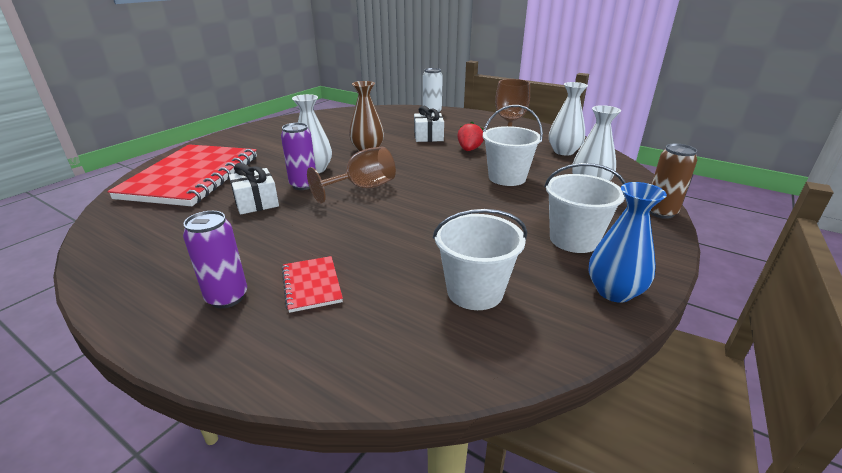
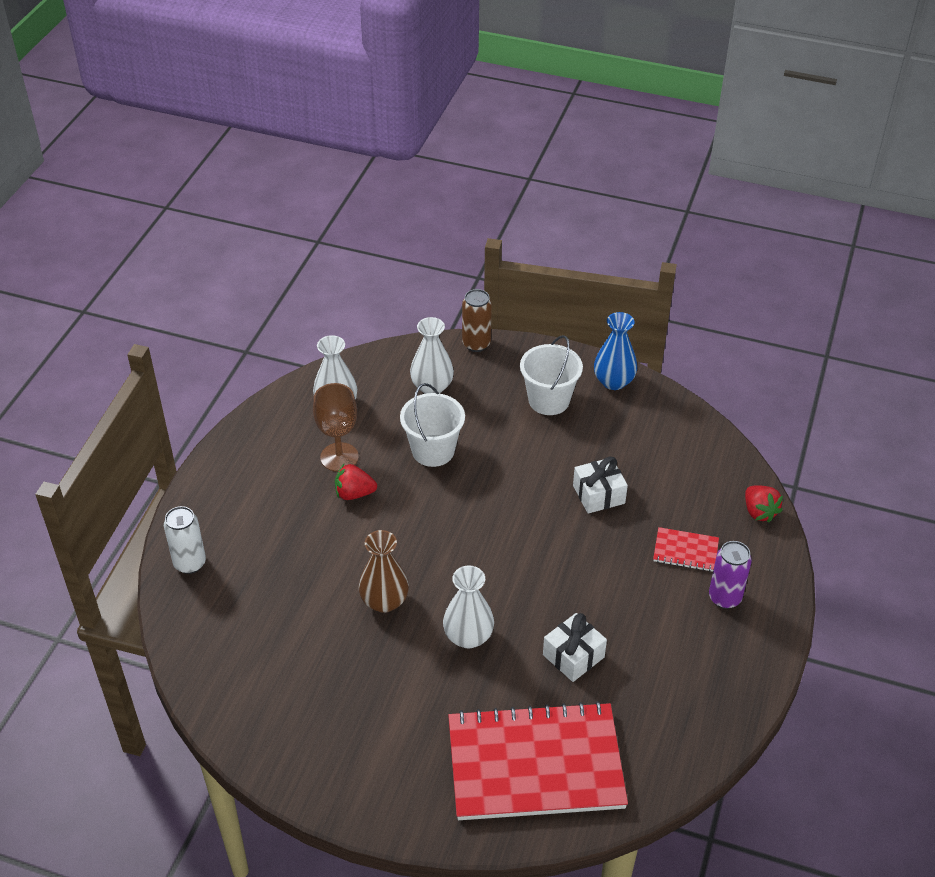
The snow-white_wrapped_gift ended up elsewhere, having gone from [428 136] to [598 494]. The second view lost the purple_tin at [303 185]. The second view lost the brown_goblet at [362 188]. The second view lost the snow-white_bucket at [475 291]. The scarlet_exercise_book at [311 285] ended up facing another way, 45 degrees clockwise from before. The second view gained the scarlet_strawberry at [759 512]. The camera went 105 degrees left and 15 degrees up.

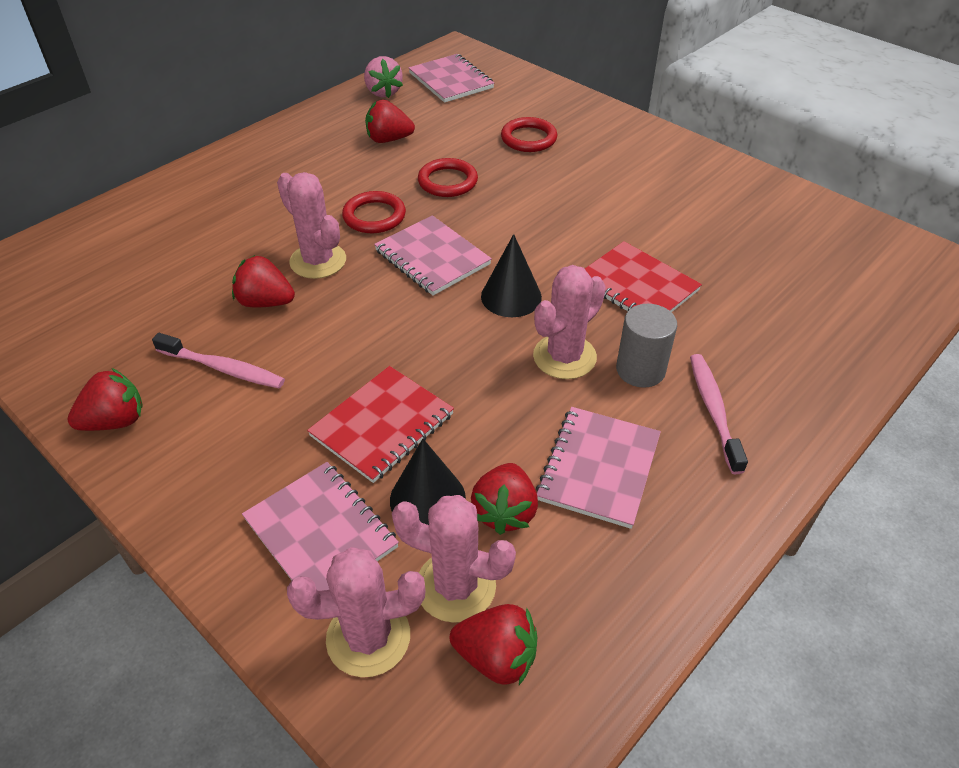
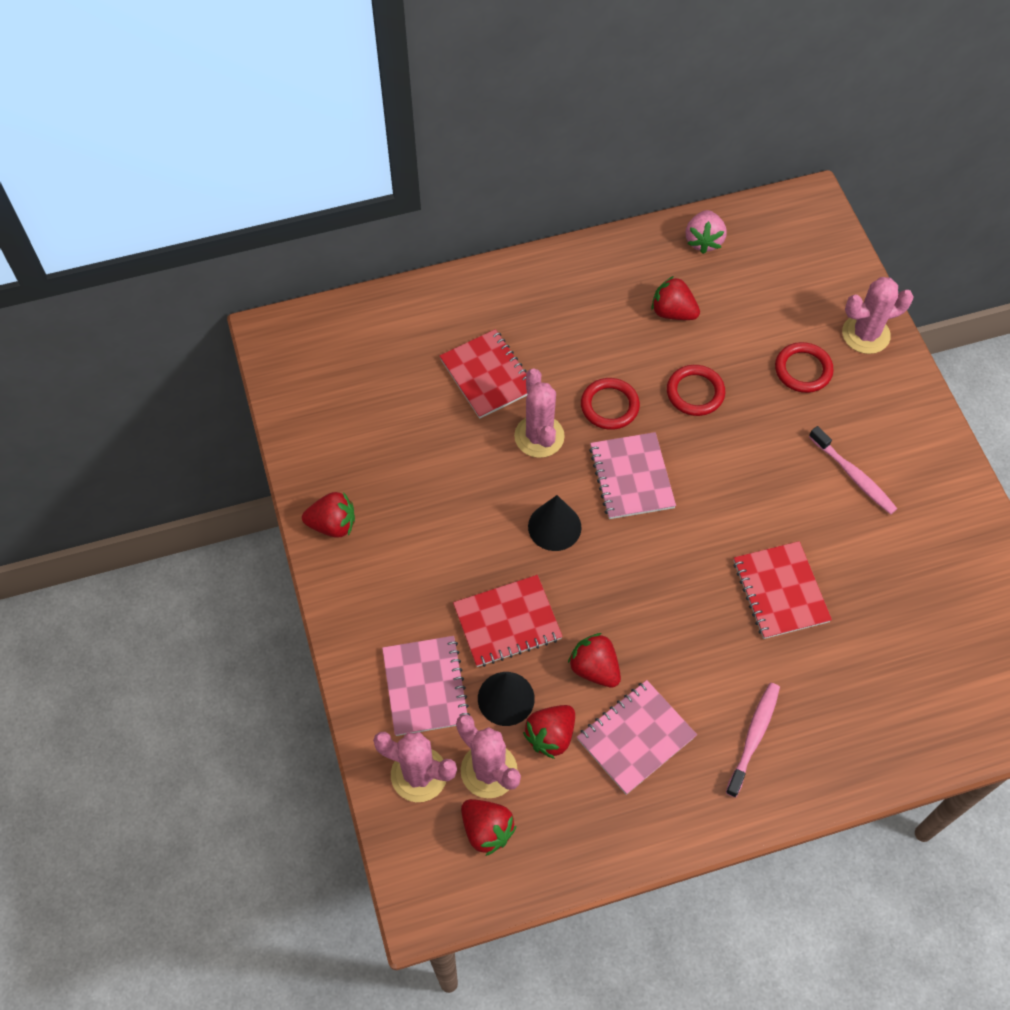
The second view lost the rosy_exercise_book at [451 81]. The ebony_solid_cone ended up elsewhere, having gone from [511 296] to [554 527]. The scarlet_strawberry ended up elsewhere, having gone from [265 302] to [594 668]. The rosy_prickly_plant ended up elsewhere, having gone from [564 357] to [865 334]. The second view lost the ash-grey_cylinder_shape at [640 370]. The rosy_dental_brush ended up elsewhere, having gone from [223 368] to [853 476]. The second view gained the scarlet_exercise_book at [487 375]. The camera went 30 degrees right and 15 degrees up.

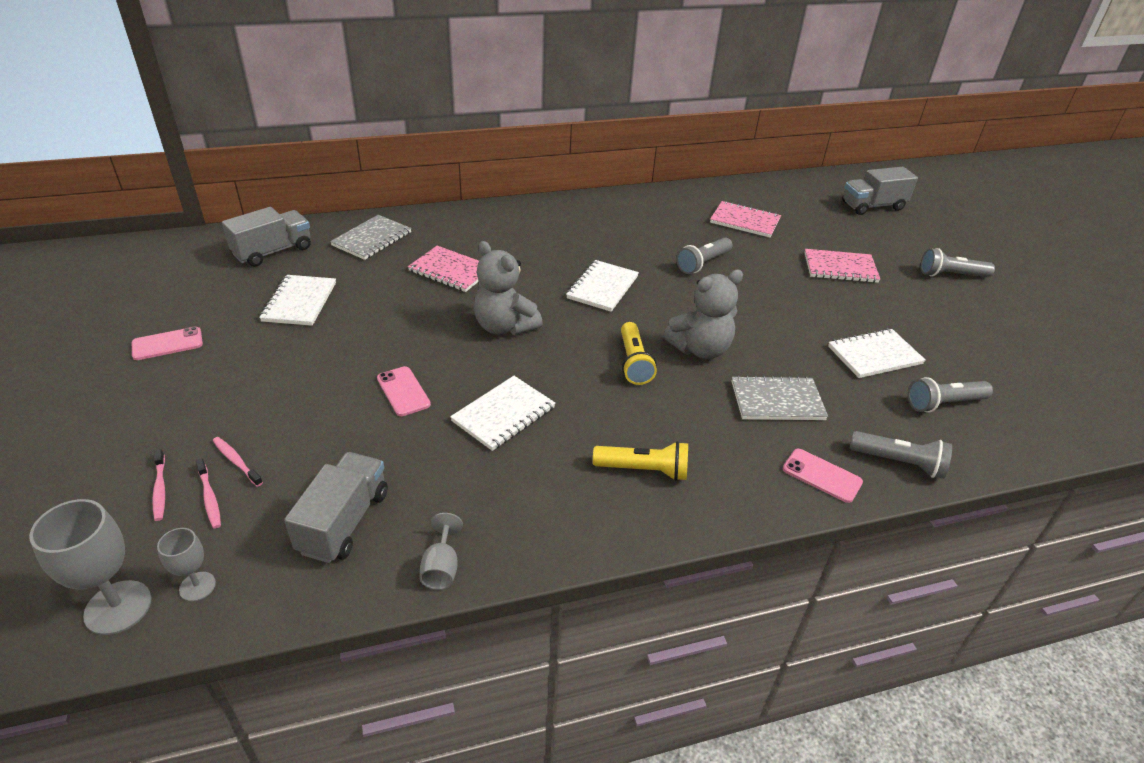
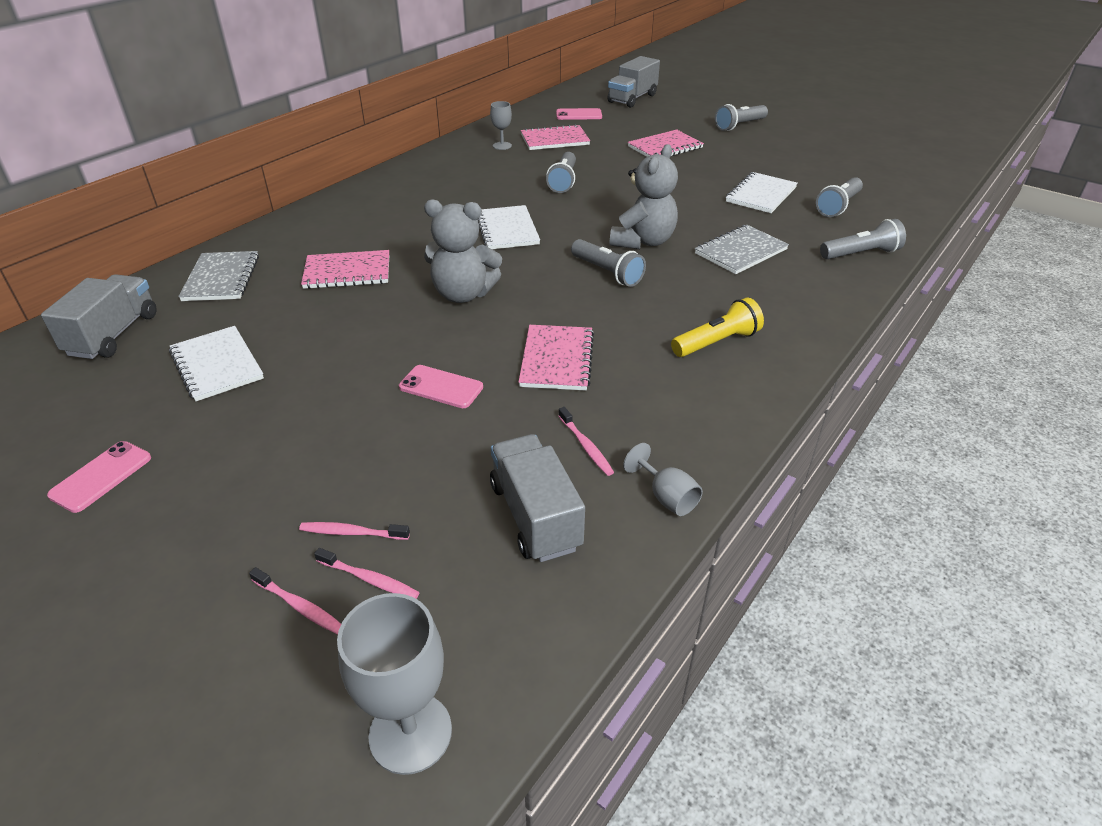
What was the golden_pocket_torch at [633 362] turned into the ash-grey_pocket_torch at [607 273]. What was the snow-white_exercise_book at [504 414] turned into the rosy_exercise_book at [557 359]. The rosy_smartphone ended up elsewhere, having gone from [822 476] to [579 115]. The ash-grey_goblet ended up elsewhere, having gone from [197 586] to [502 146]. The second view gained the rosy_dental_brush at [586 446]. The camera went 35 degrees left and 0 degrees up.

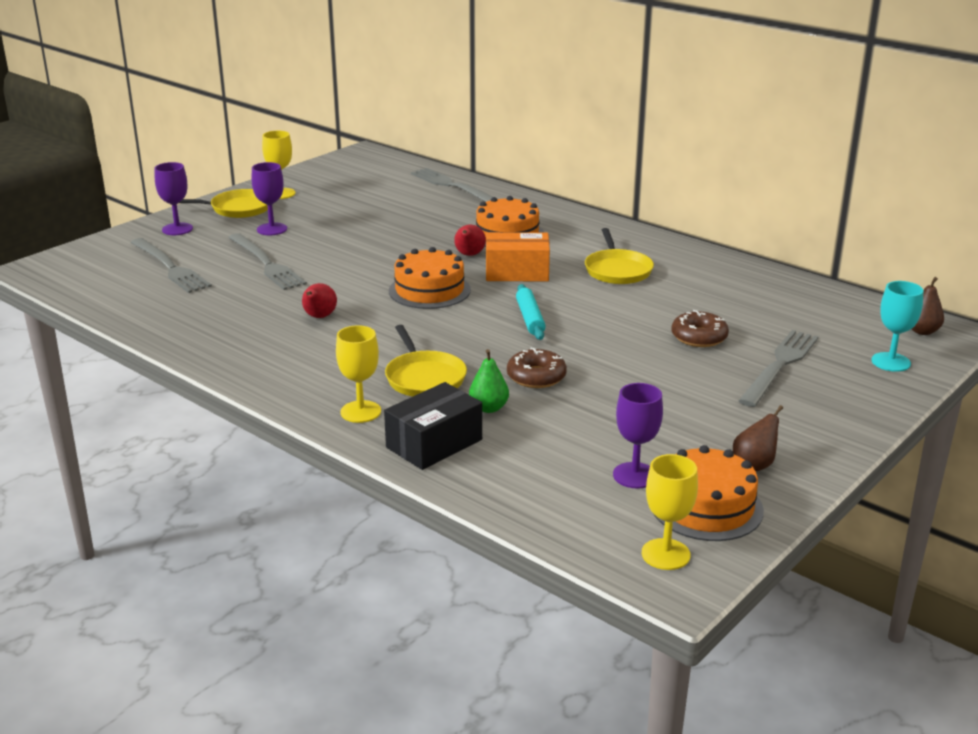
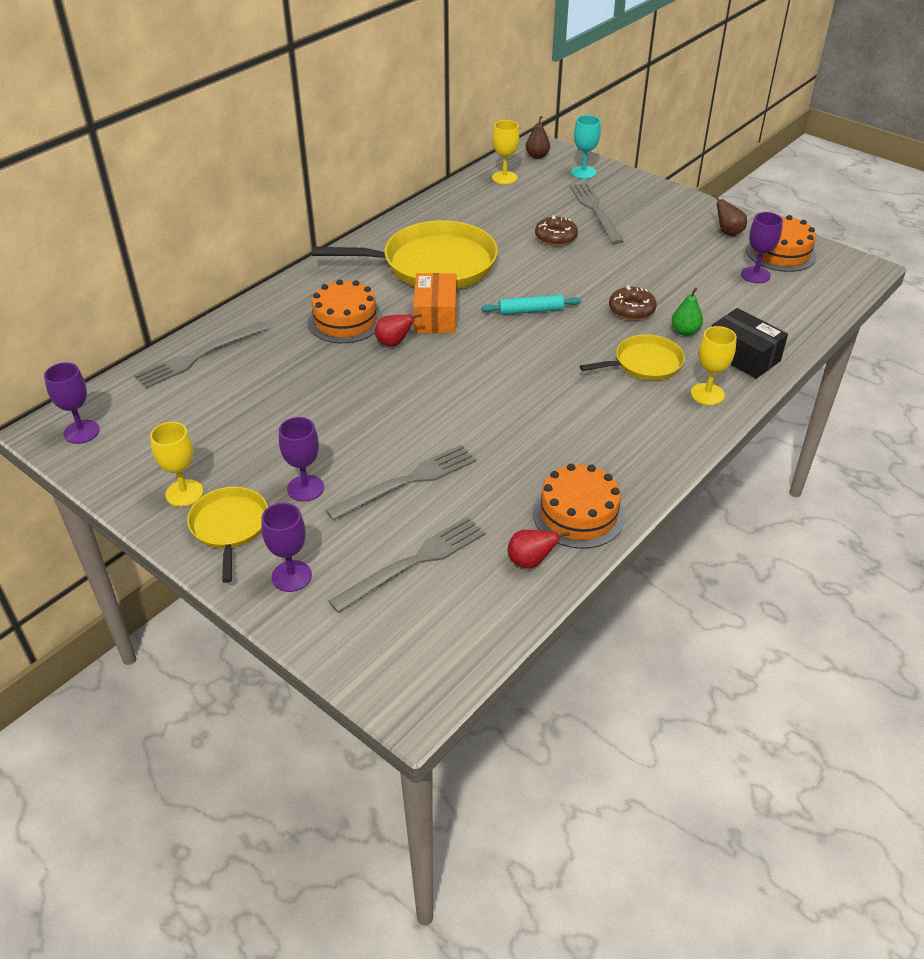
The size of the golden_frying_pan at [617 270] changed by a factor of 1.87. The orange-coloured_cake ended up elsewhere, having gone from [429 290] to [578 514]. The scarlet_pear ended up elsewhere, having gone from [319 317] to [530 561]. The ash-grey_table_fork at [780 365] ended up facing another way, 45 degrees clockwise from before. The golden_goblet ended up elsewhere, having gone from [665 554] to [504 178]. The second view gained the purple_goblet at [81 432]. The camera went 90 degrees left and 15 degrees up.

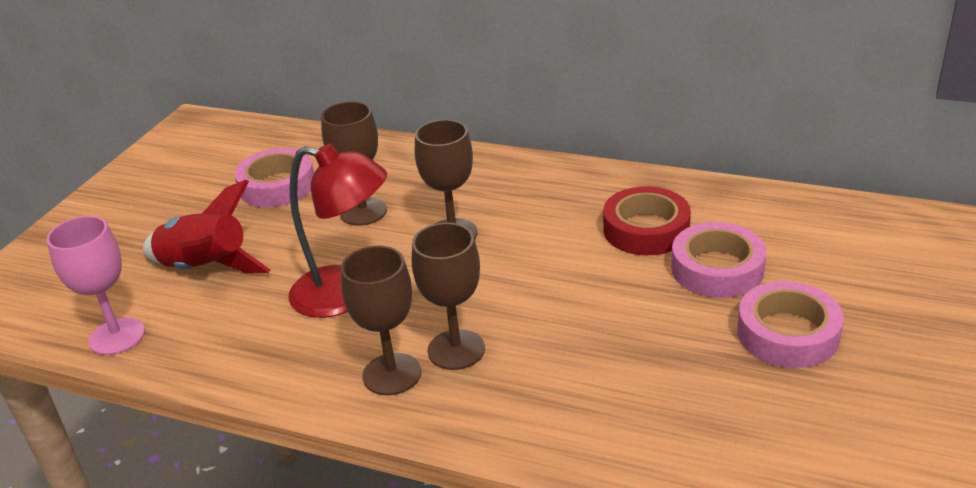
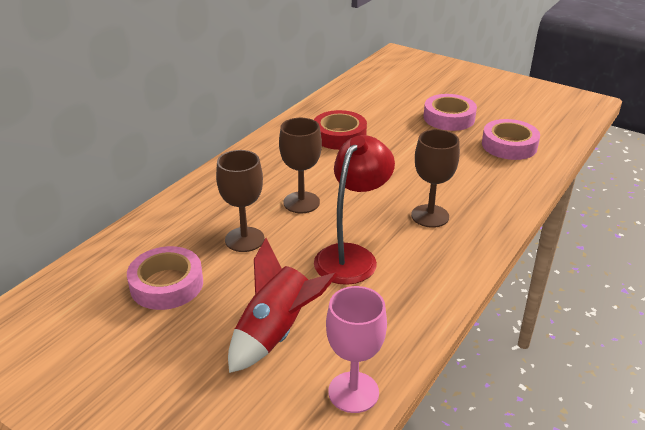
The rosy_tape ended up elsewhere, having gone from [717 269] to [509 145]. The second view lost the brown_goblet at [392 374]. The camera went 80 degrees left and 0 degrees up.

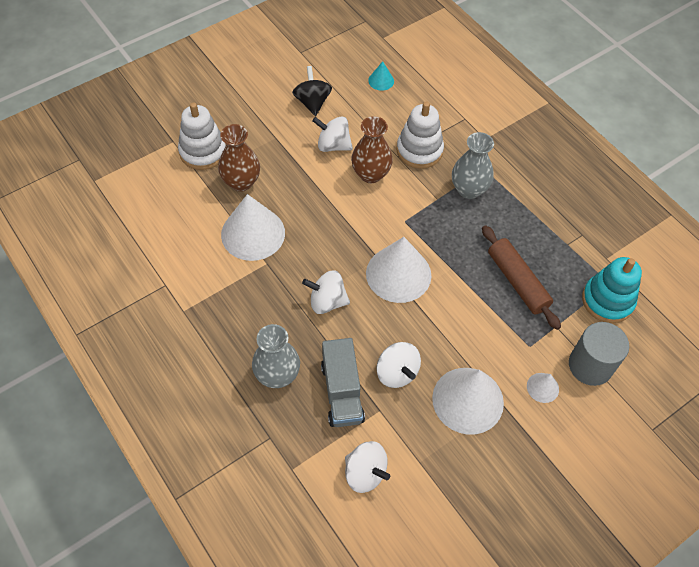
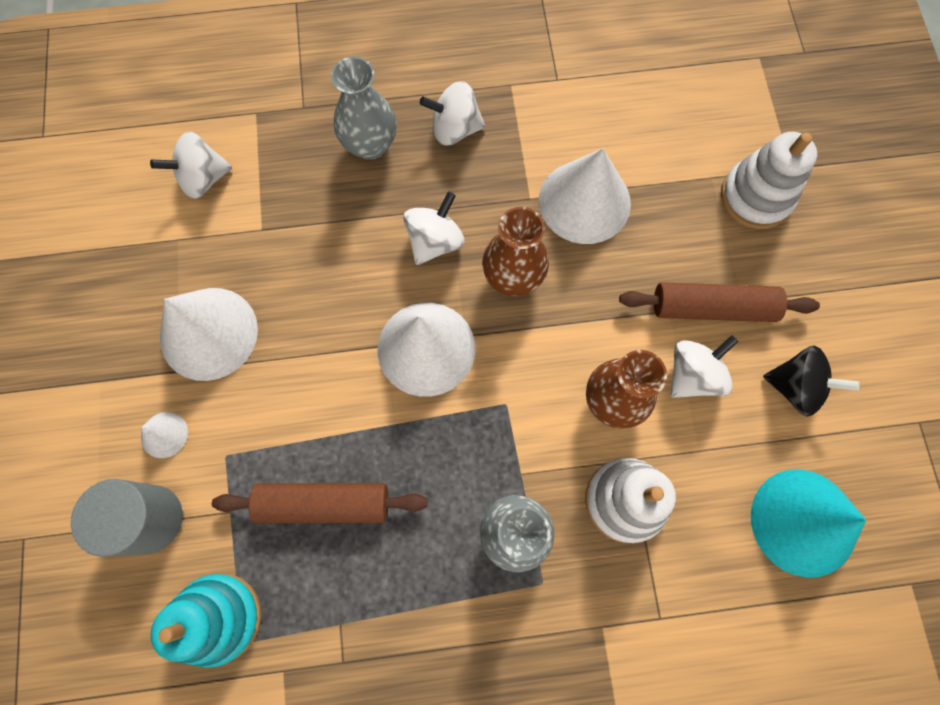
The size of the teal_solid_cone at [381 80] changed by a factor of 2.18. The brown_tall_vase ended up elsewhere, having gone from [241 182] to [513 277]. The second view lost the ash-grey_lorry at [342 392]. The snow-white_whirligig ended up elsewhere, having gone from [397 373] to [454 129]. The second view gained the brown_pastry_roller at [712 308]. The camera went 120 degrees right and 15 degrees up.

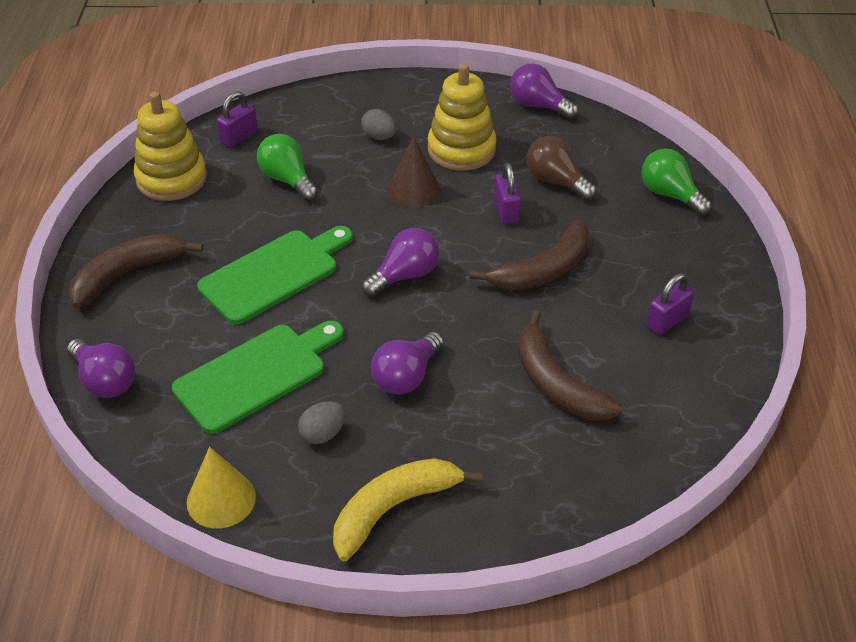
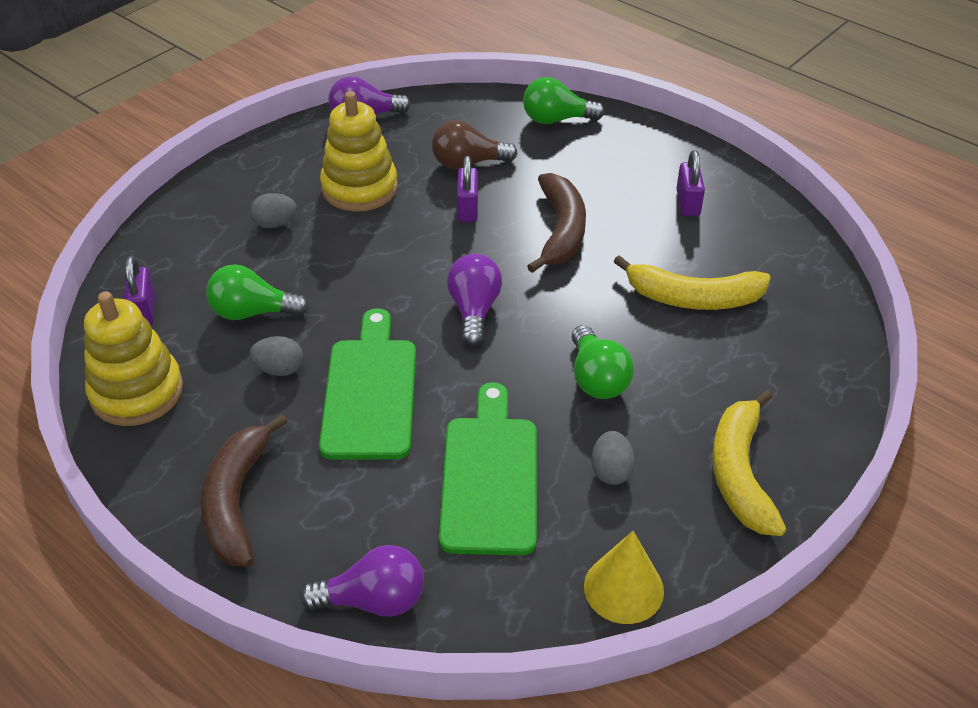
The second view lost the brown_solid_cone at [413 190]. The purple_lock at [506 211] ended up facing another way, 60 degrees clockwise from before. What was the brown_banana_fruit at [556 383] turned into the golden_banana_fruit at [693 298]. What was the purple_lightbulb at [406 376] turned into the green_lightbulb at [597 378]. The second view gained the ash-grey_toy_egg at [279 369]. The camera went 50 degrees left and 0 degrees up.

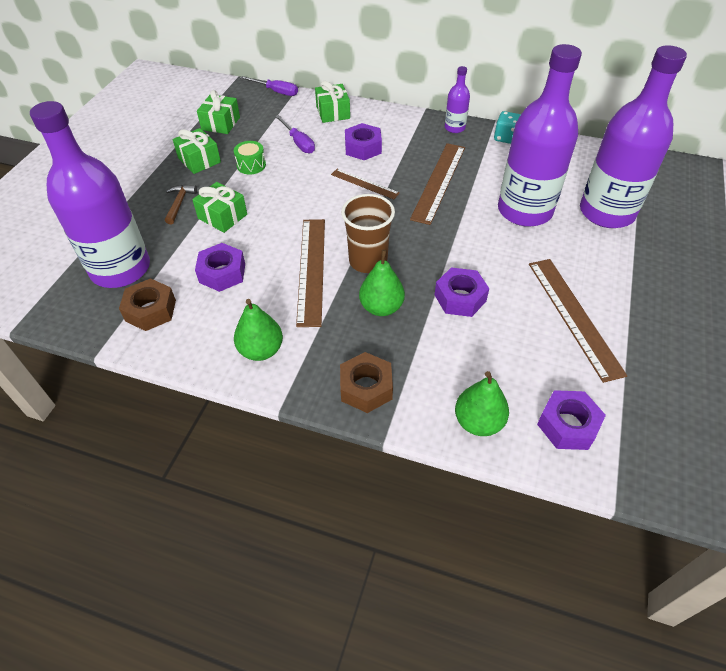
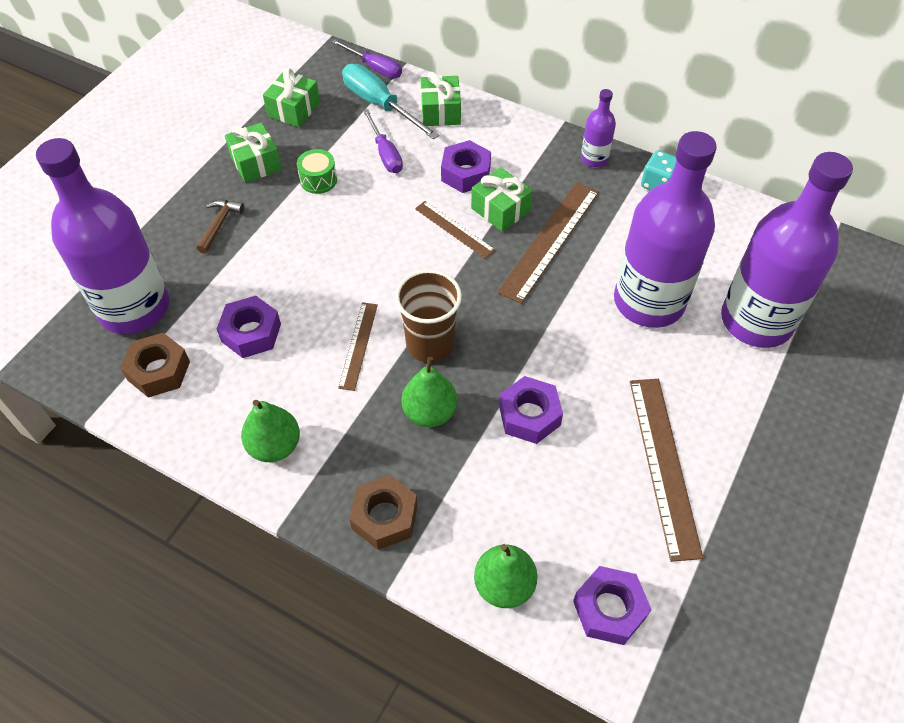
The green_wrapped_gift ended up elsewhere, having gone from [222 216] to [500 209]. The size of the brown_straightedge at [311 269] changed by a factor of 0.57. The second view gained the teal_screwdriver at [380 105]. The camera went 10 degrees right and 5 degrees up.

